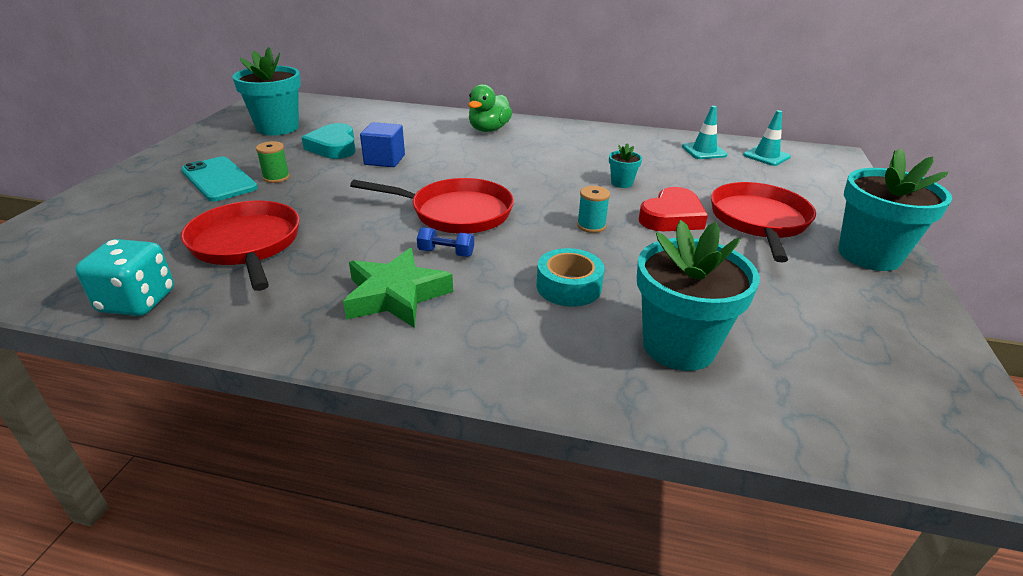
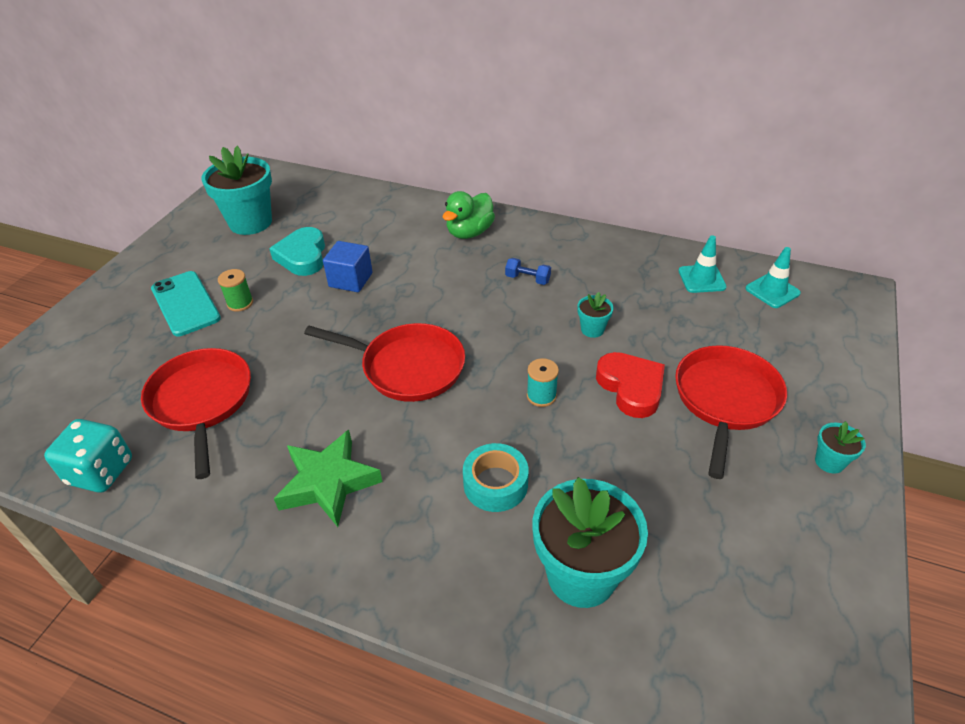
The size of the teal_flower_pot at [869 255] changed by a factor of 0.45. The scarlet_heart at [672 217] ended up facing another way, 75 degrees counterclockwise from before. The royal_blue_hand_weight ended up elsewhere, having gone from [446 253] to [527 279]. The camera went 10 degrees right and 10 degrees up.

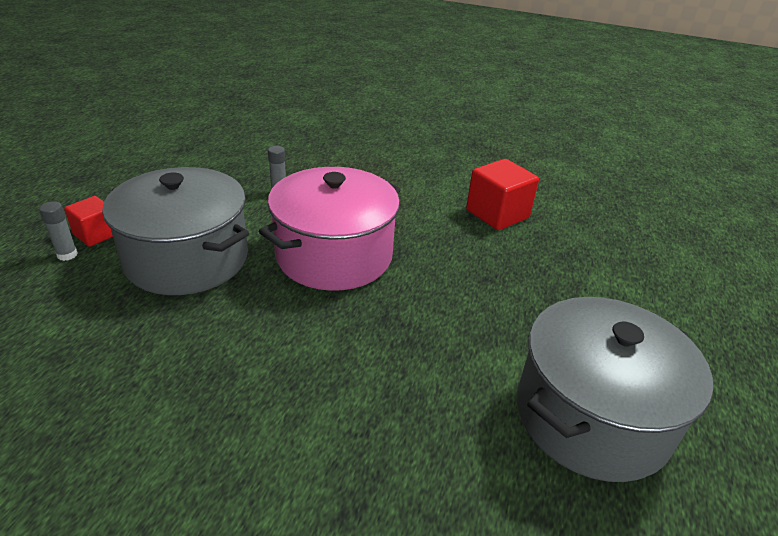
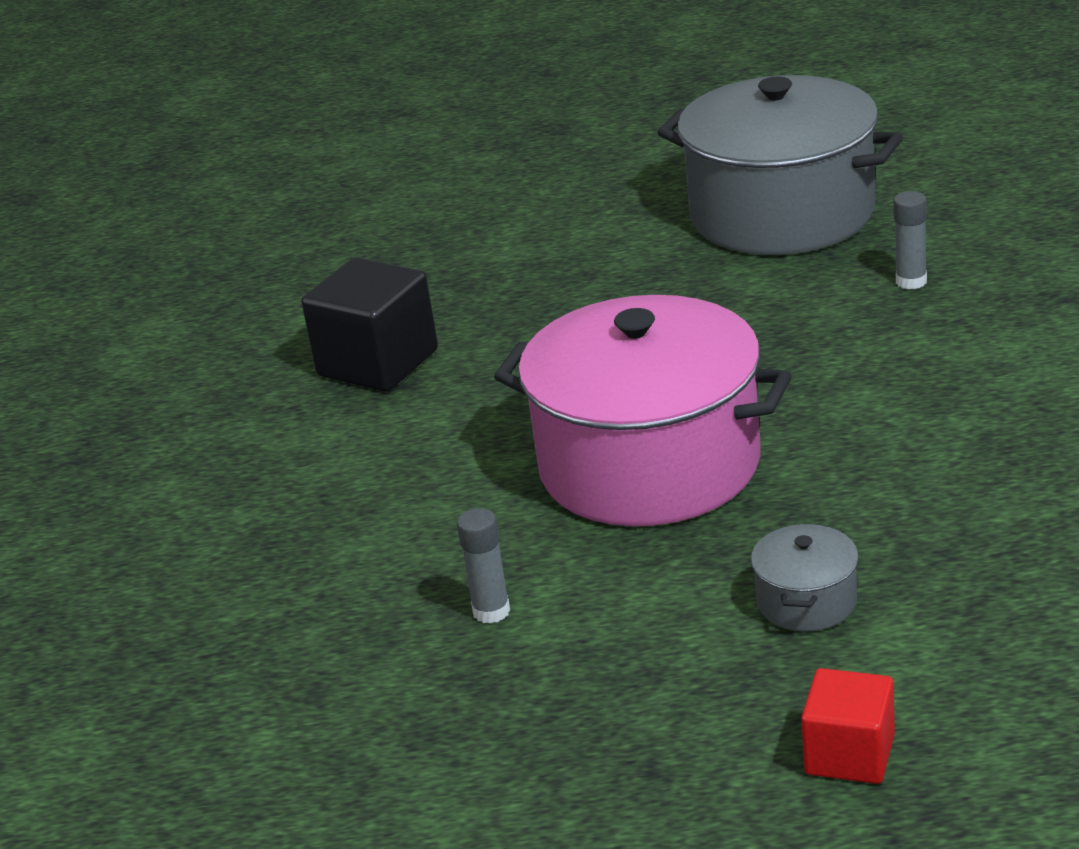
What was the scarlet_solid_cube at [497 214] turned into the ebony_solid_cube at [378 363]. The size of the ash-grey_cooking_pot at [187 259] changed by a factor of 0.40. The ash-grey_glue ended up elsewhere, having gone from [67 255] to [911 281]. The camera went 105 degrees left and 5 degrees down.

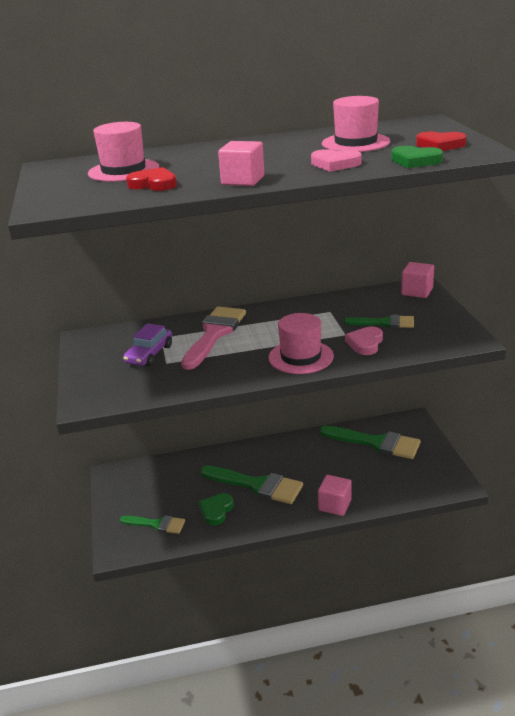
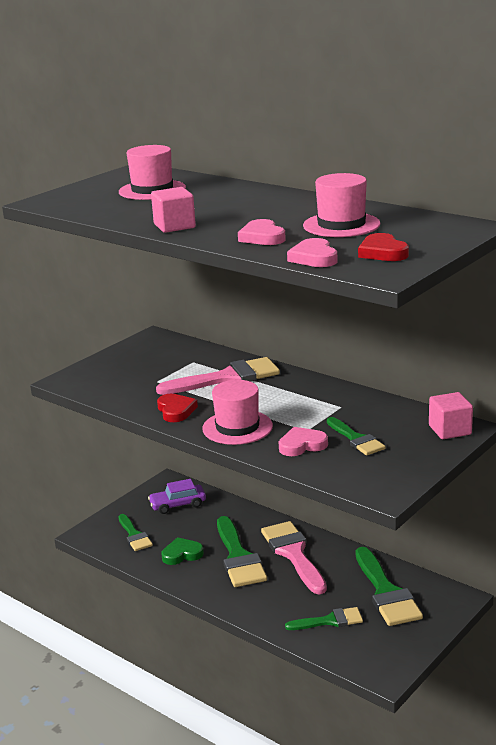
What was the green_heart at [415 161] turned into the rosy_heart at [314 258]. The scarlet_heart ended up elsewhere, having gone from [153 184] to [176 411]. The purple_car ended up elsewhere, having gone from [149 354] to [178 504]. The second view lost the rosy_solid_cube at [335 505]. The second view gained the rosy_brush at [293 554]. The second view gained the green_brush at [330 621]. The camera went 50 degrees right and 5 degrees down.

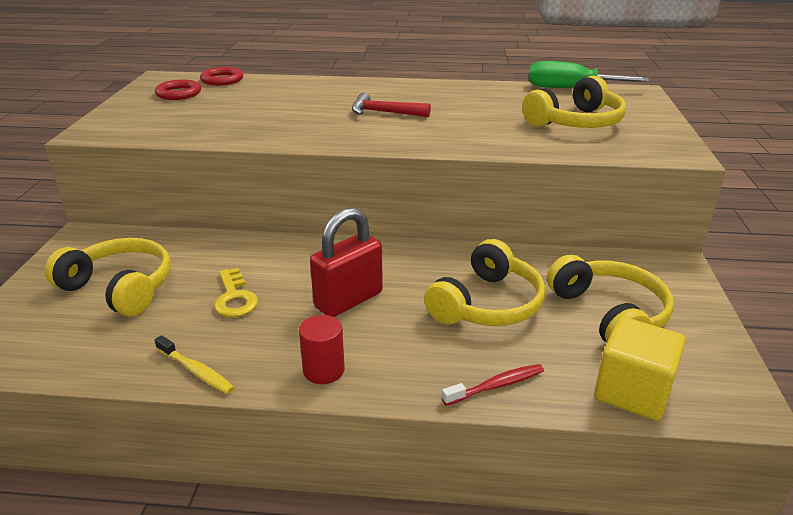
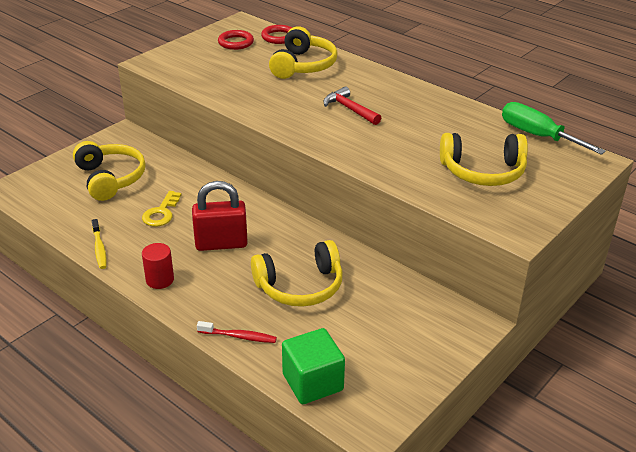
The golden_headset ended up elsewhere, having gone from [610 314] to [303 65]. What was the golden_solid_cube at [632 391] turned into the green_solid_cube at [312 382]. The camera went 35 degrees right and 5 degrees up.

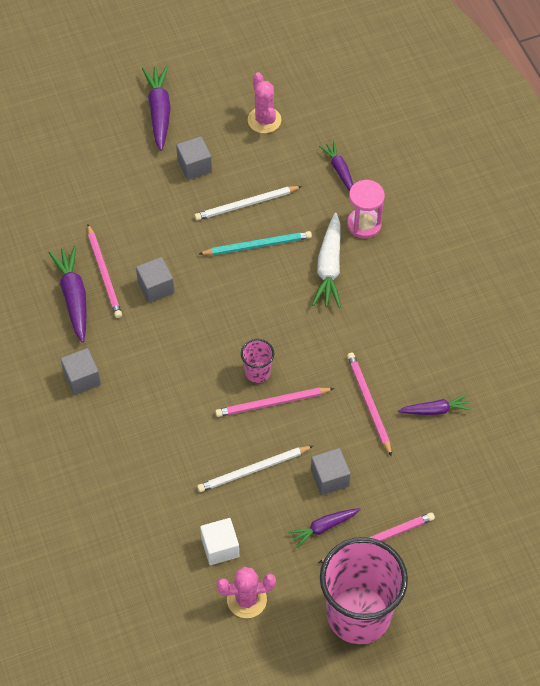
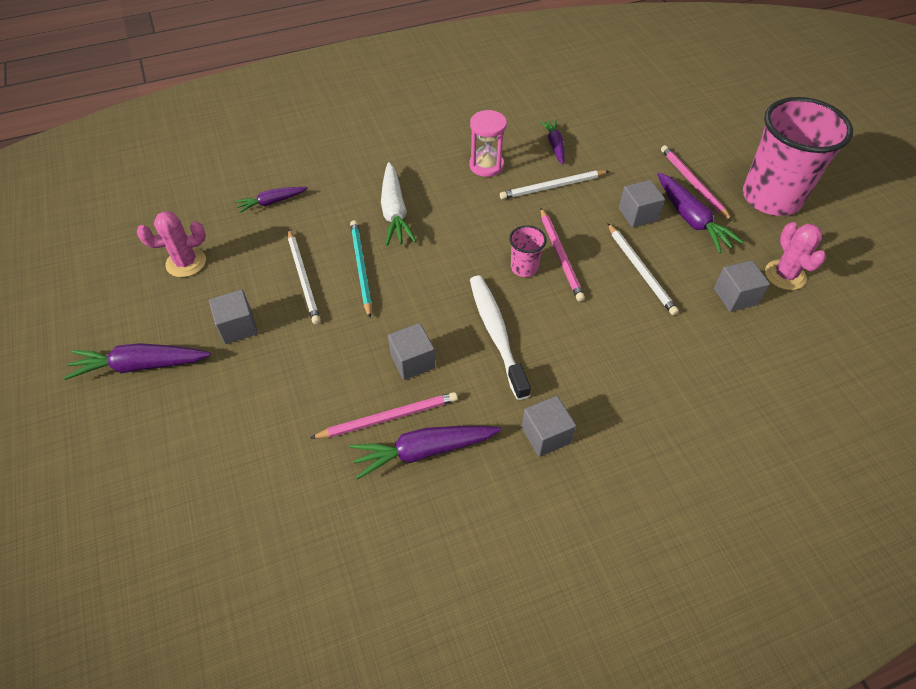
The rosy_sand_timer ended up elsewhere, having gone from [364 224] to [486 165]. The snow-white_carrot at [329 267] ended up facing another way, 75 degrees clockwise from before. What was the rosy_pencil at [369 403] turned into the snow-white_pencil at [552 187]. The size of the purple_carrot at [324 527] changed by a factor of 1.60. What was the snow-white_solid_cube at [220 547] turned into the ash-grey_solid_cube at [735 296]. The second view gained the snow-white_dental_brush at [496 333]. The camera went 90 degrees left and 5 degrees down.

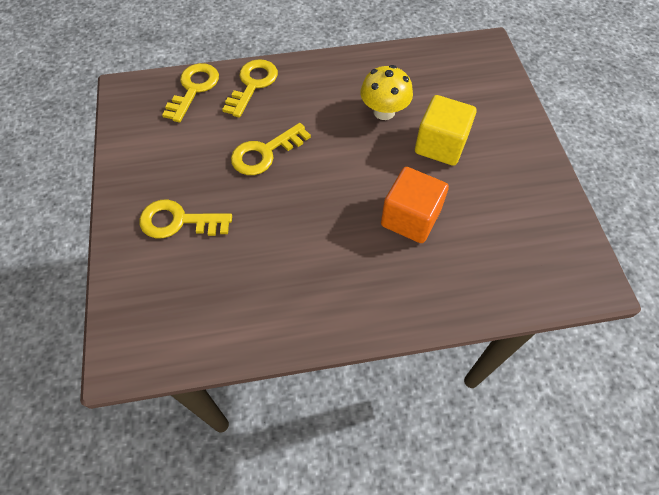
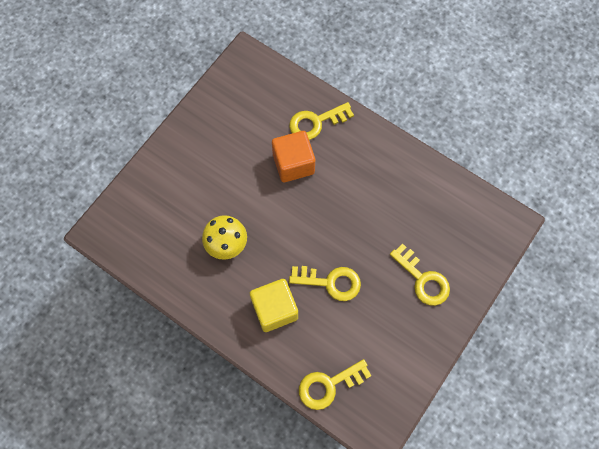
The golden_door_key ended up elsewhere, having gone from [252 84] to [316 122]. The golden_solid_cube ended up elsewhere, having gone from [440 145] to [275 309]. The camera went 135 degrees left and 10 degrees up.

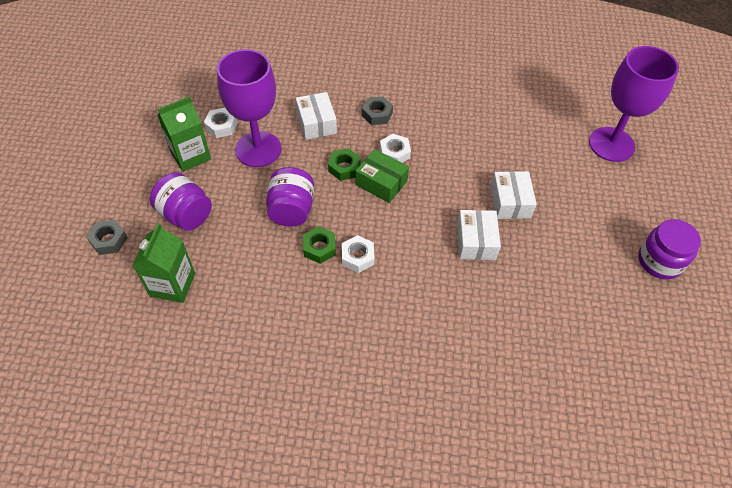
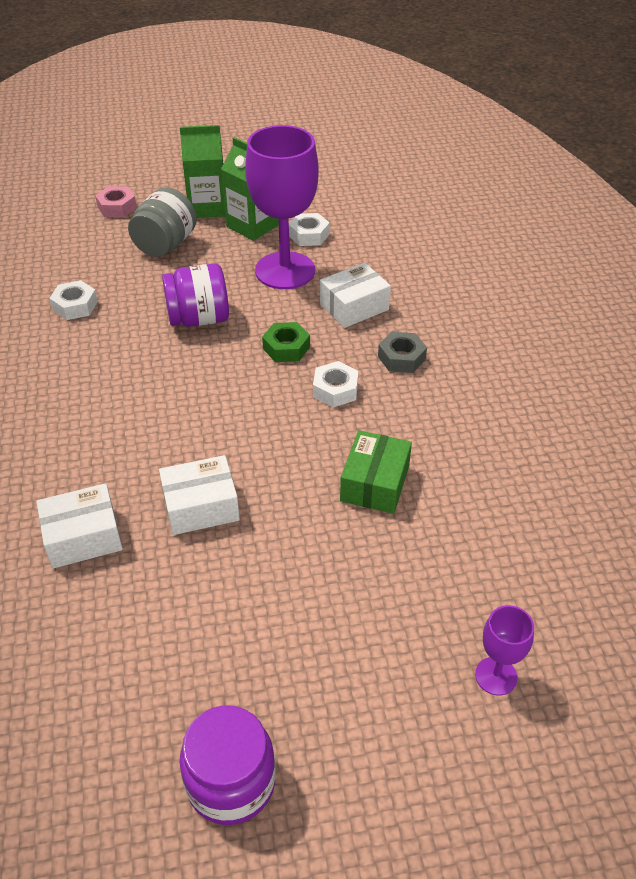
The size of the purple_goblet at [611 144] changed by a factor of 0.46. The green_package ended up elsewhere, having gone from [381 183] to [375 483]. The snow-white_package ended up elsewhere, having gone from [510 202] to [83 537]. What was the purple_preserve_jar at [186 215] turned into the ash-grey_preserve_jar at [165 245]. What was the ash-grey_hex_nut at [109 240] turned into the rosy_hex_nut at [117 207]. The green_milk_carton ended up elsewhere, having gone from [172 284] to [207 207]. The second view lost the green_hex_nut at [319 248]. The snow-white_hex_nut ended up elsewhere, having gone from [357 257] to [75 306]. The camera went 75 degrees right and 10 degrees down.

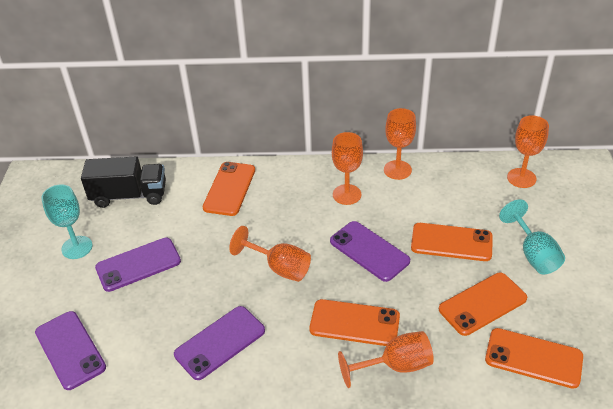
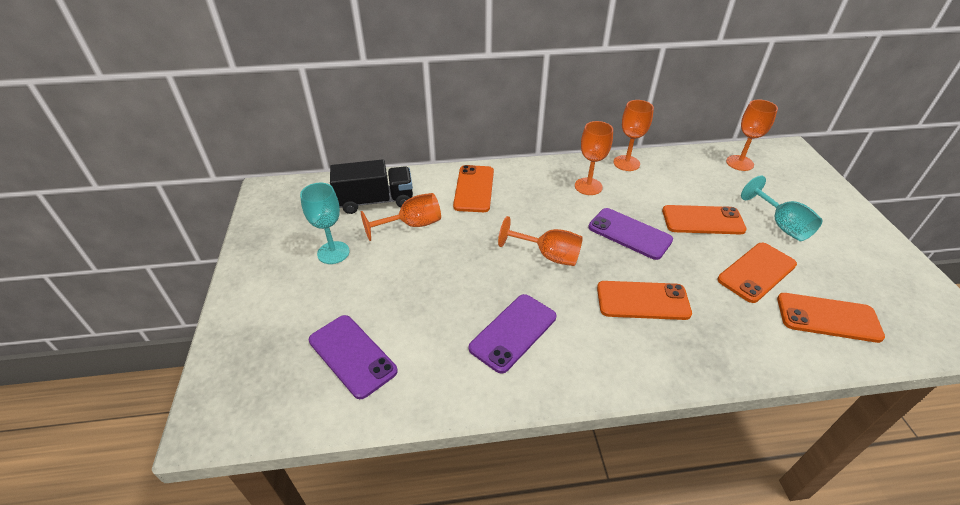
The second view lost the purple_smartphone at [138 265]. The orange-coloured_goblet ended up elsewhere, having gone from [395 366] to [412 225]. The camera went 10 degrees left and 0 degrees up.

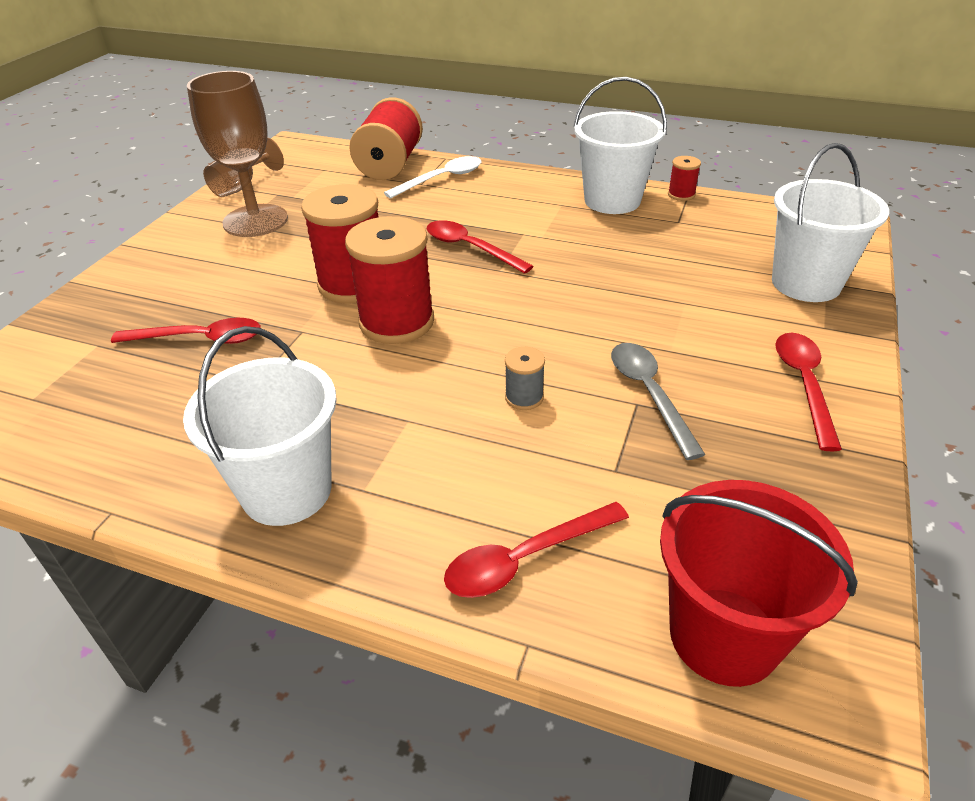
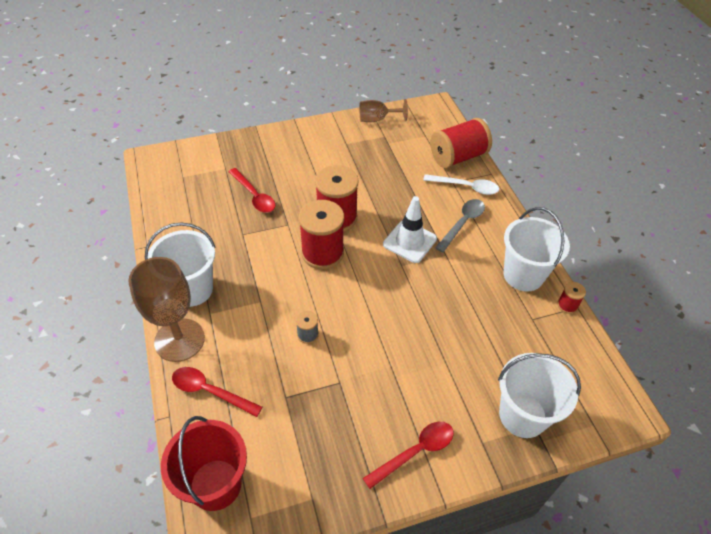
The brown_goblet ended up elsewhere, having gone from [255 221] to [179 340]. Where the scarlet_tablespoon stood at [470 248], the snow-white_traffic_cone came to stand at [409 241]. The ash-grey_tablespoon ended up elsewhere, having gone from [649 394] to [462 223]. The camera went 50 degrees right and 10 degrees up.

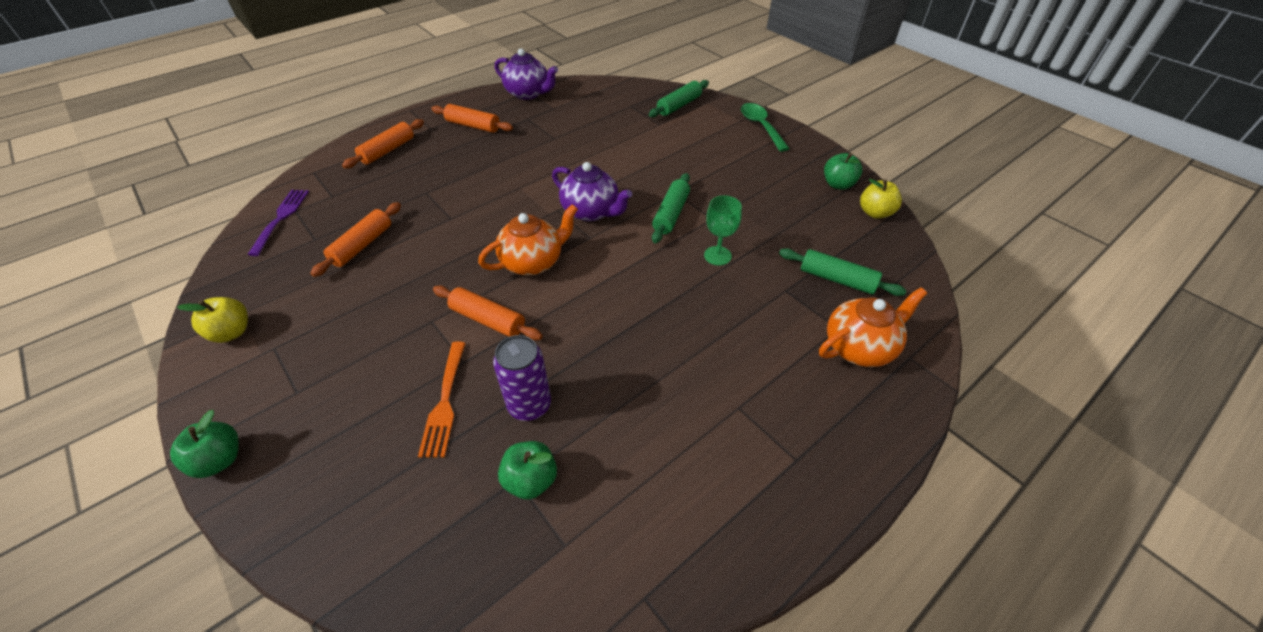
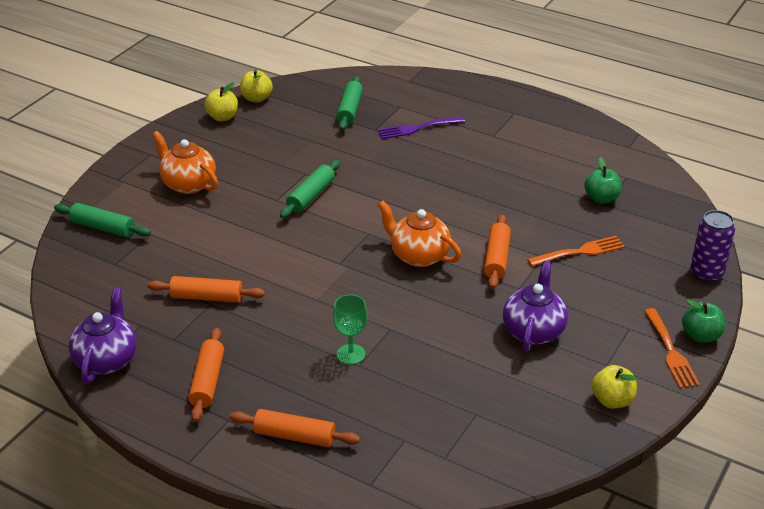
The second view lost the green_tablespoon at [760 126]. What was the green_toy_apple at [838 184] turned into the golden_toy_apple at [222 117]. The purple_tea_pot ended up elsewhere, having gone from [591 211] to [533 330]. The green_pastry_roller at [671 214] ended up facing another way, 60 degrees counterclockwise from before. The purple_table_fork ended up elsewhere, having gone from [281 218] to [417 128]. The green_goblet ended up elsewhere, having gone from [717 256] to [351 354]. The orange-coloured_pastry_roller ended up elsewhere, having gone from [362 245] to [207 297]. The orange-coloured_tea_pot ended up elsewhere, having gone from [859 347] to [188 184]. The purple_tin ended up elsewhere, having gone from [529 405] to [706 273]. The second view gained the orange-coloured_table_fork at [670 352]. The camera went 110 degrees left and 10 degrees down.

